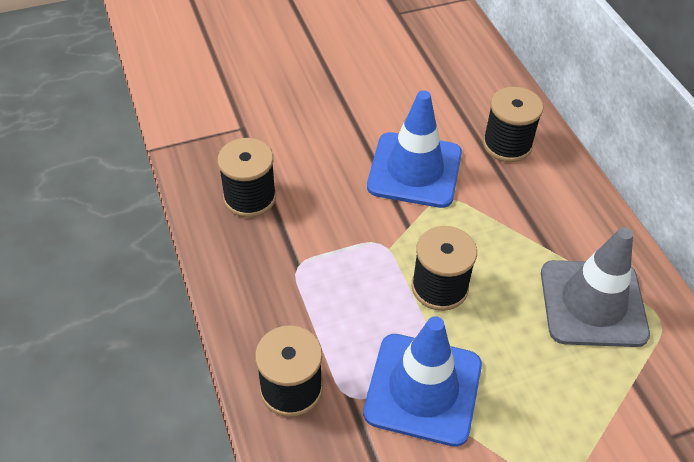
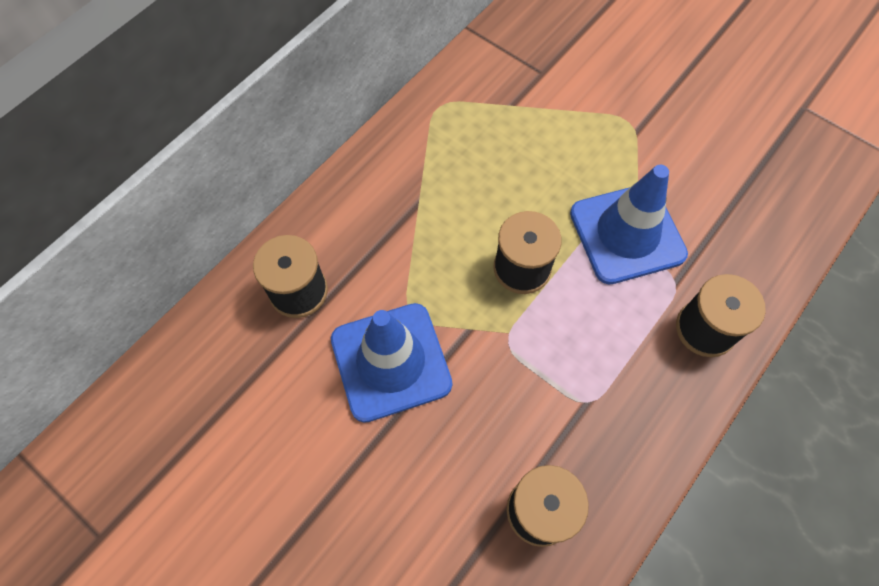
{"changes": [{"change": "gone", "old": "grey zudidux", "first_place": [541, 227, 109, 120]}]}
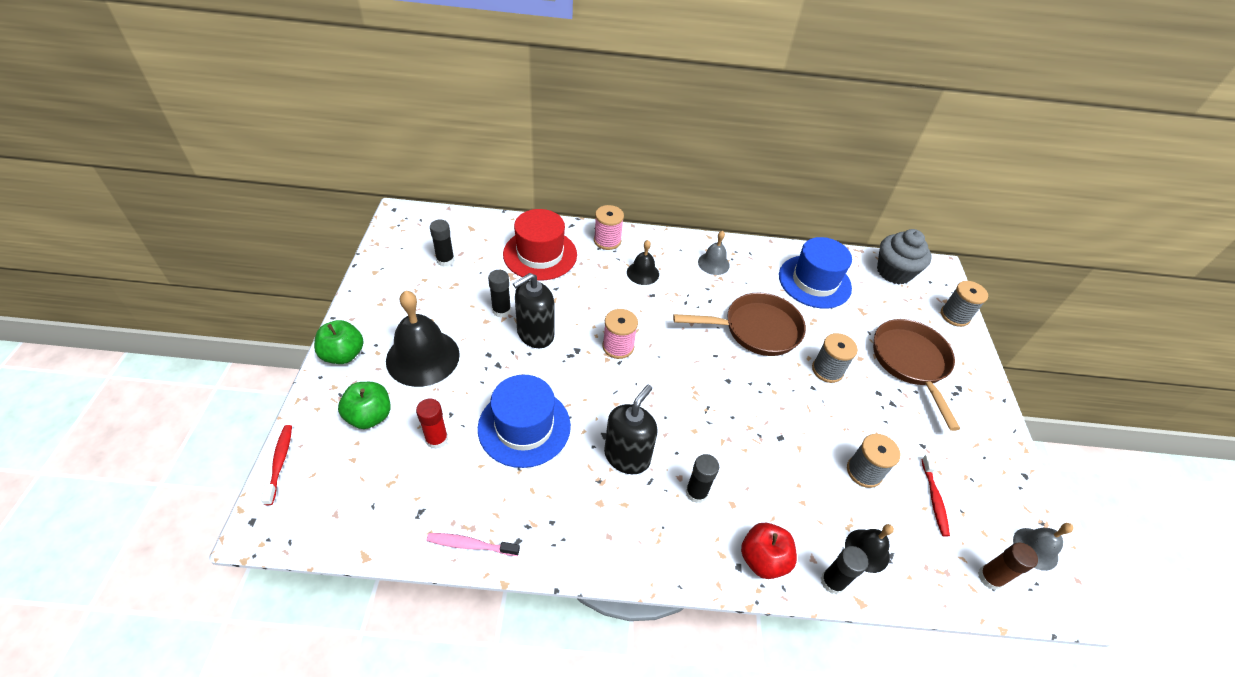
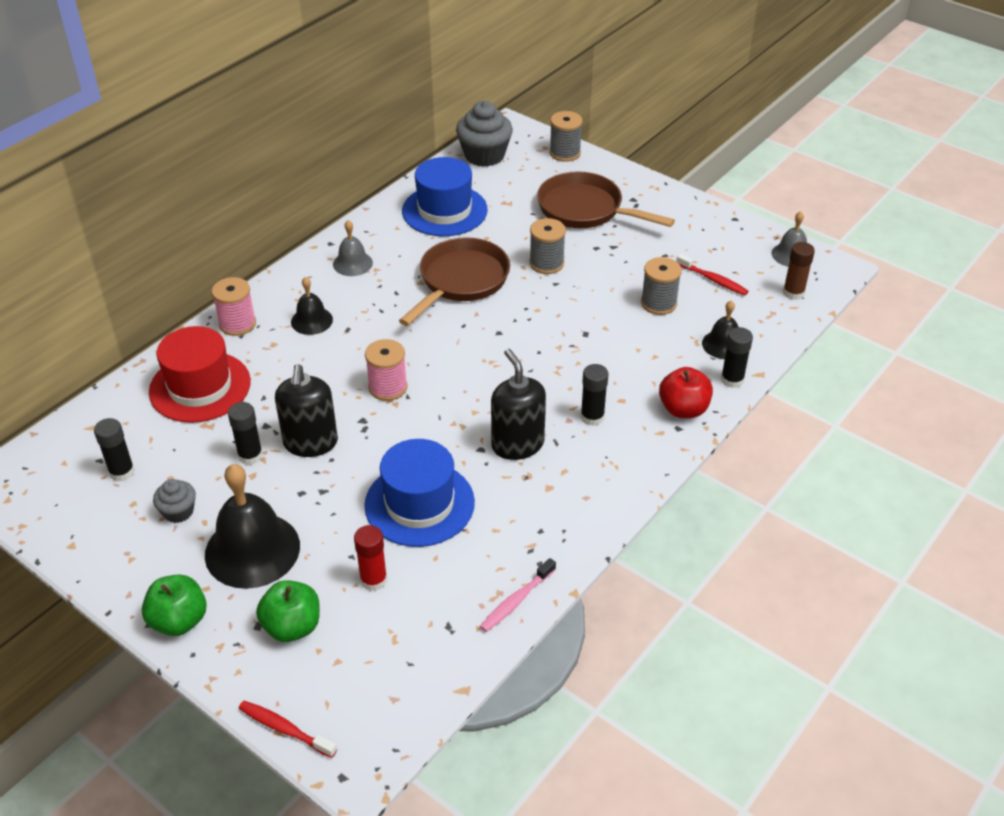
{"changes": [{"change": "new", "new": "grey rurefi", "second_place": [153, 479, 43, 44]}]}
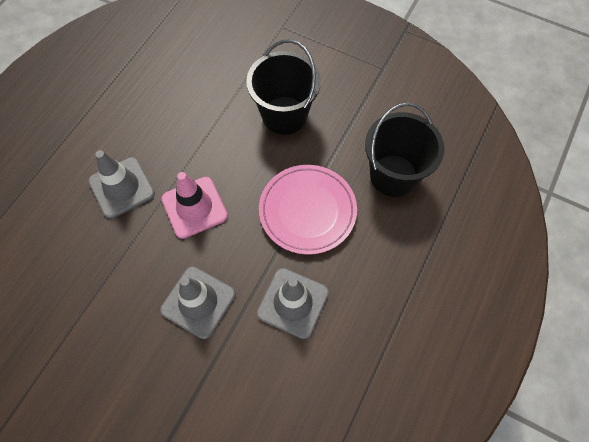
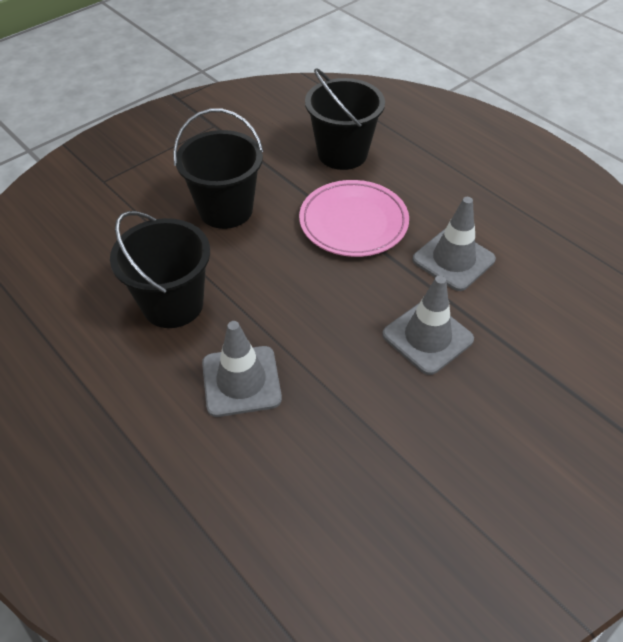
{"changes": [{"change": "gone", "old": "pink zudidux", "first_place": [162, 172, 66, 67]}, {"change": "new", "new": "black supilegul", "second_place": [110, 211, 100, 117]}]}
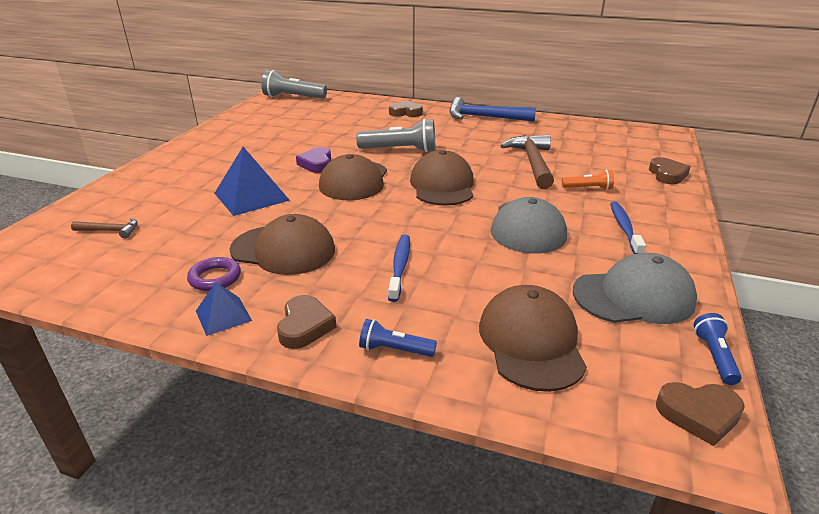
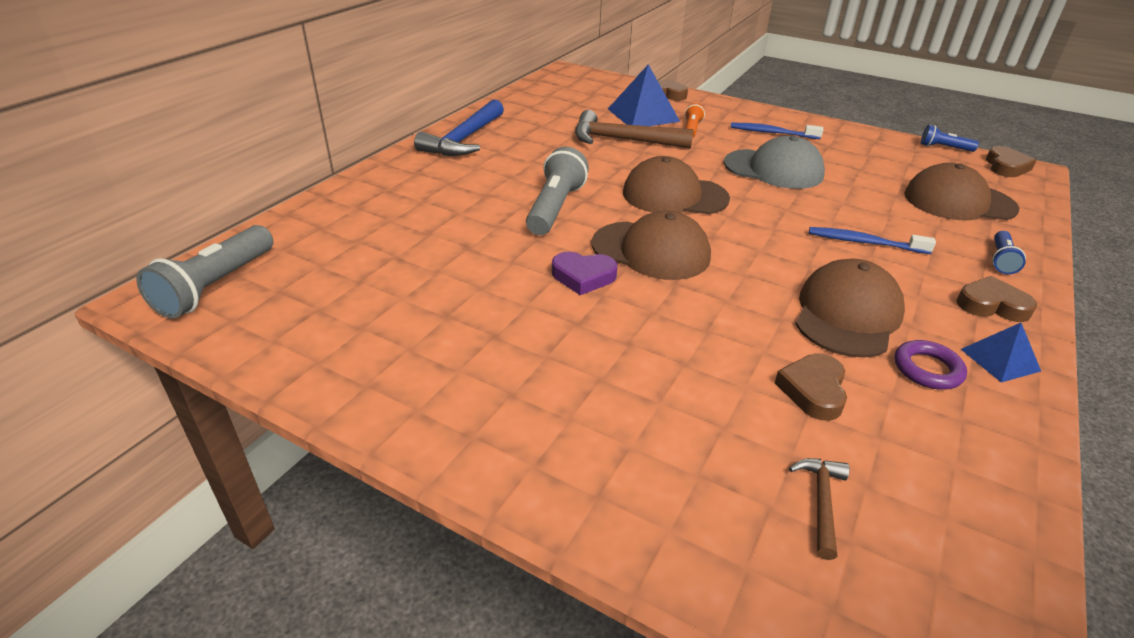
{"changes": [{"change": "shifted", "old": "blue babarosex", "first_place": [214, 147, 76, 69], "second_place": [608, 64, 72, 62]}, {"change": "shifted", "old": "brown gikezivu", "first_place": [389, 100, 34, 17], "second_place": [775, 353, 72, 68]}, {"change": "gone", "old": "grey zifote", "first_place": [573, 253, 124, 71]}]}
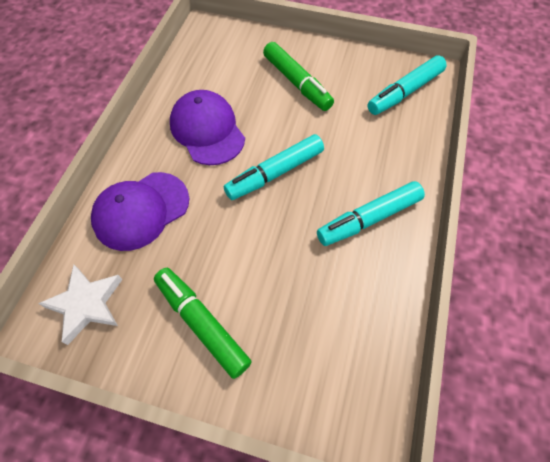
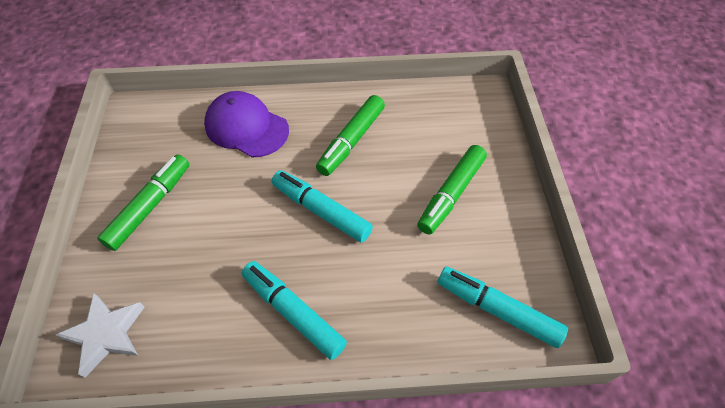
{"changes": [{"change": "shifted", "old": "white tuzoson", "first_place": [38, 265, 85, 80], "second_place": [56, 293, 89, 84]}, {"change": "swapped", "old": "purple zifote", "new": "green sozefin", "first_place": [170, 90, 75, 75], "second_place": [316, 95, 69, 81]}]}
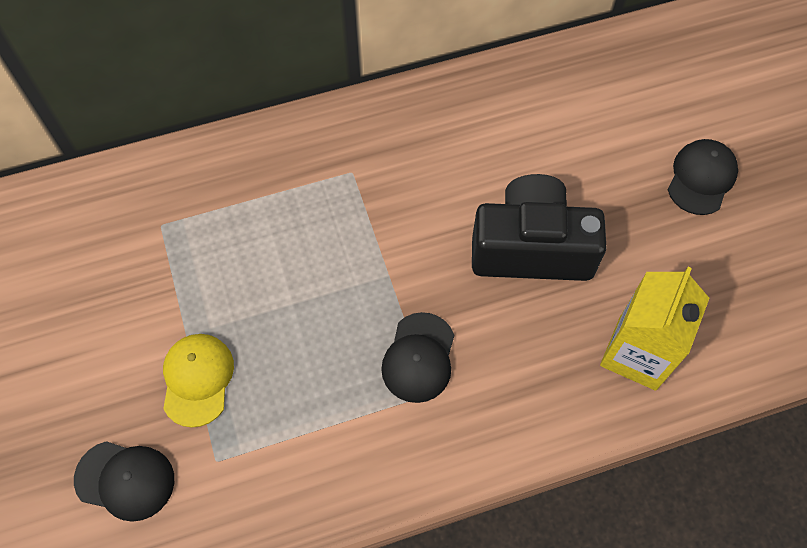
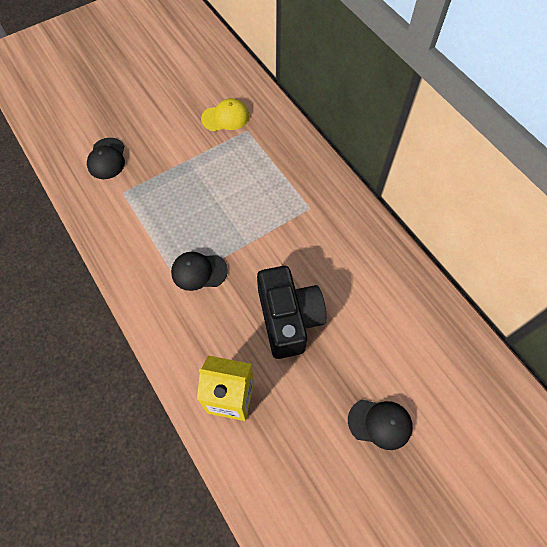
{"changes": [{"change": "shifted", "old": "yellow zifote", "first_place": [163, 334, 71, 94], "second_place": [201, 98, 48, 33]}]}
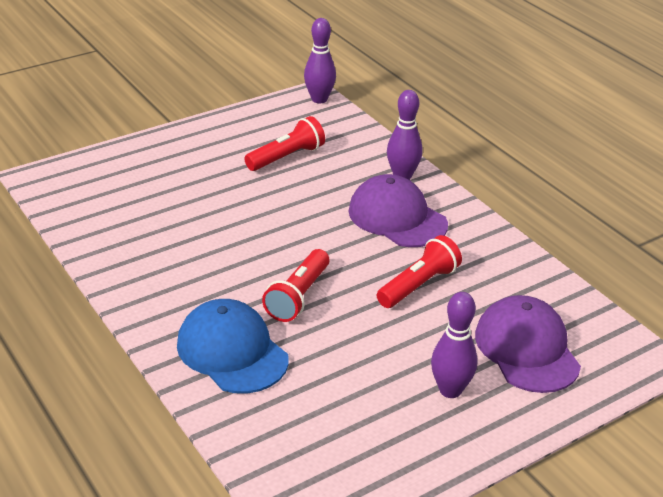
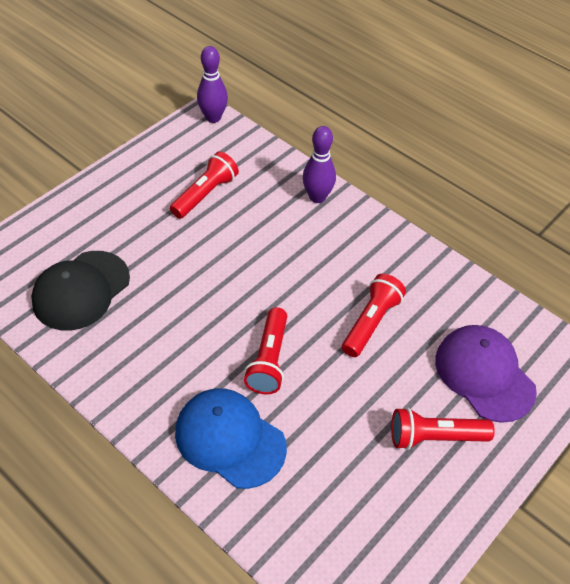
{"changes": [{"change": "gone", "old": "purple zifote", "first_place": [349, 174, 99, 73]}, {"change": "swapped", "old": "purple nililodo", "new": "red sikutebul", "first_place": [431, 292, 47, 106], "second_place": [391, 407, 104, 43]}, {"change": "new", "new": "black zifote", "second_place": [31, 251, 99, 80]}]}
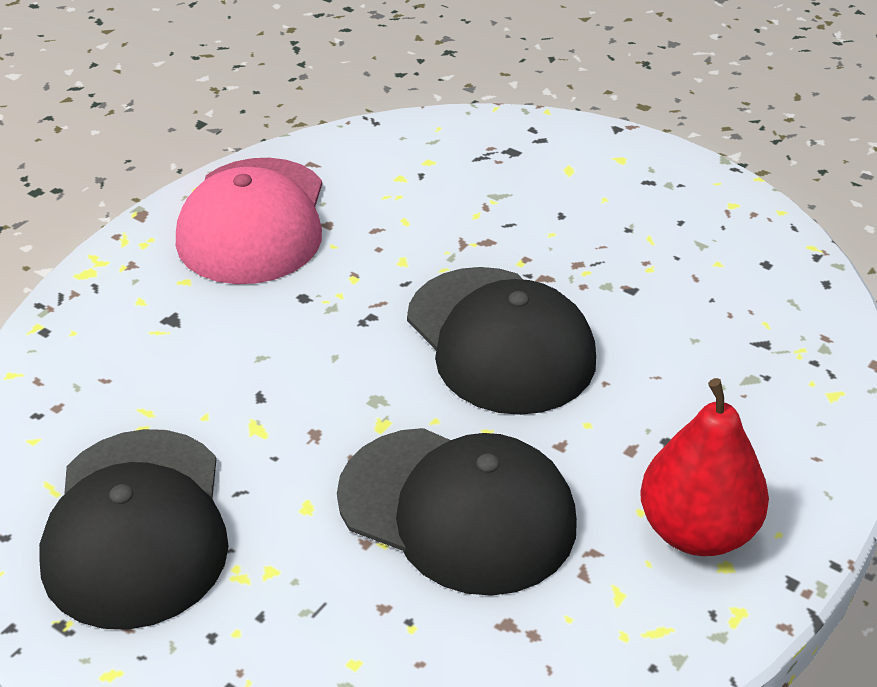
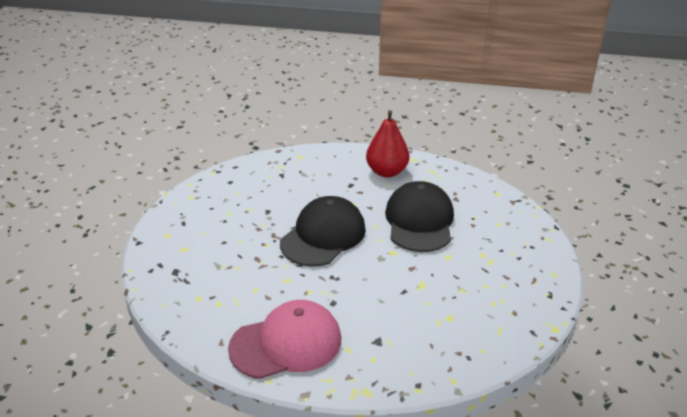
{"changes": [{"change": "gone", "old": "black zifote", "first_place": [39, 429, 190, 201]}]}
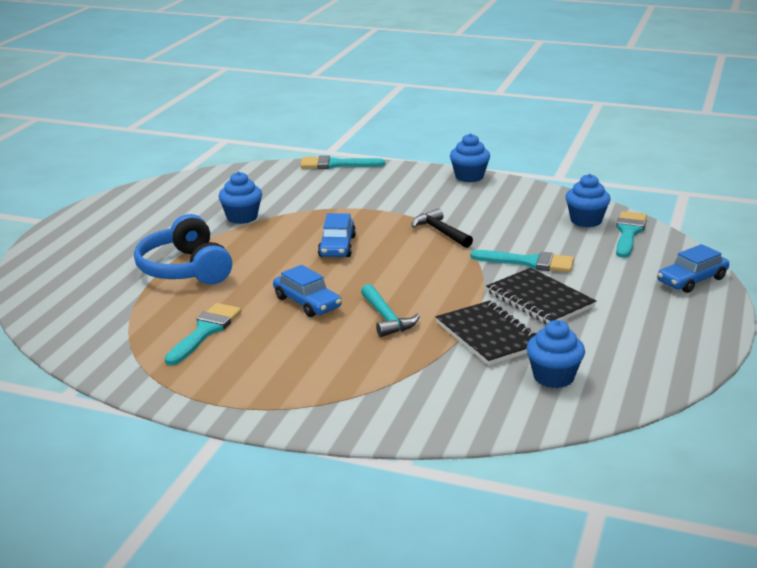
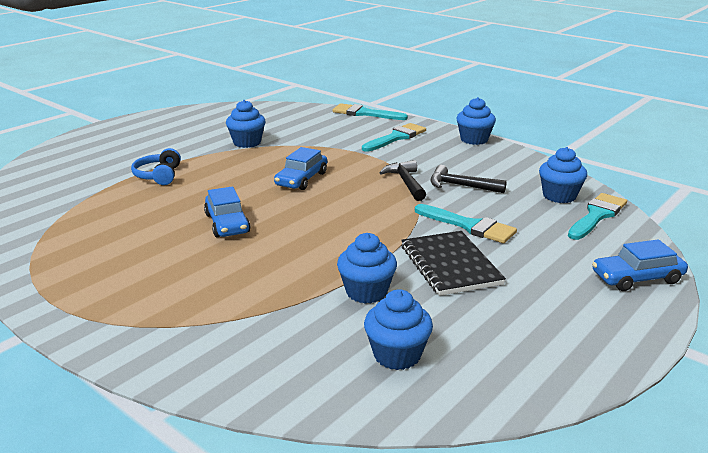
{"changes": [{"change": "scaled", "old": "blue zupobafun", "first_place": [134, 214, 98, 70], "second_place": [131, 148, 50, 37], "factor": 0.58}, {"change": "shifted", "old": "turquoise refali", "first_place": [165, 303, 77, 62], "second_place": [362, 123, 64, 28]}, {"change": "gone", "old": "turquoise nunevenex", "first_place": [361, 284, 59, 53]}, {"change": "swapped", "old": "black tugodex", "new": "blue rurefi", "first_place": [436, 301, 101, 65], "second_place": [337, 233, 60, 71]}, {"change": "new", "new": "black nunevenex", "second_place": [430, 165, 77, 28]}]}
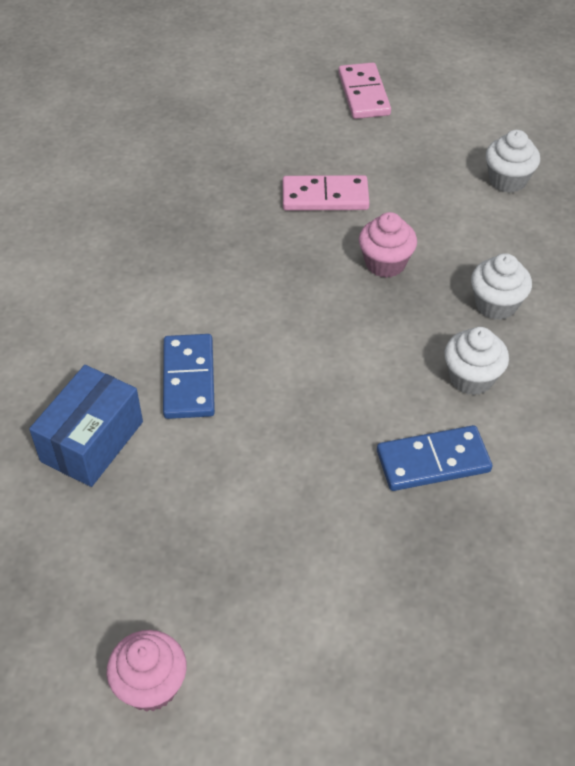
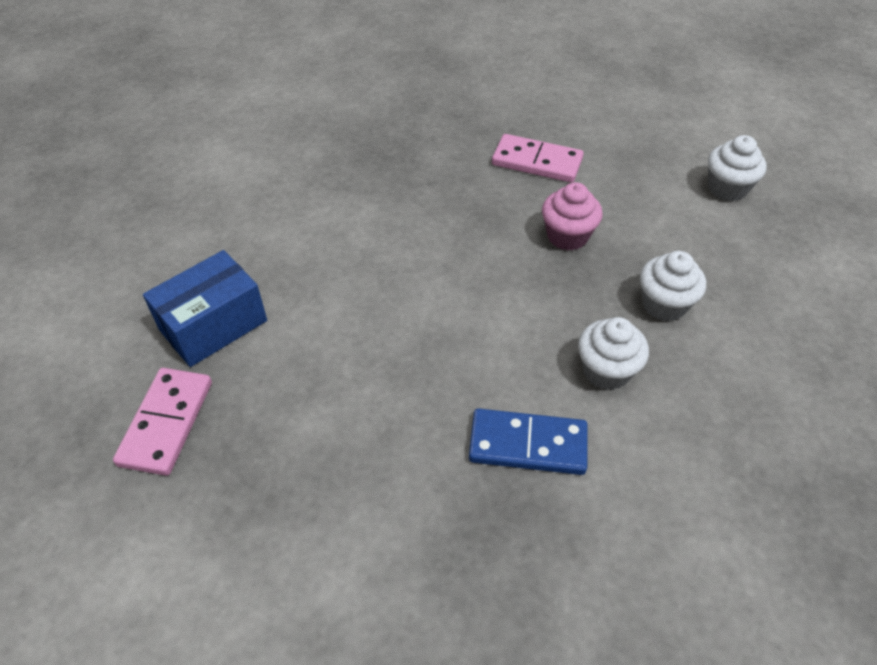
{"changes": [{"change": "gone", "old": "pink rurefi", "first_place": [107, 630, 80, 82]}, {"change": "gone", "old": "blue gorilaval", "first_place": [163, 334, 52, 85]}, {"change": "shifted", "old": "pink gorilaval", "first_place": [338, 62, 53, 57], "second_place": [113, 368, 99, 108]}]}
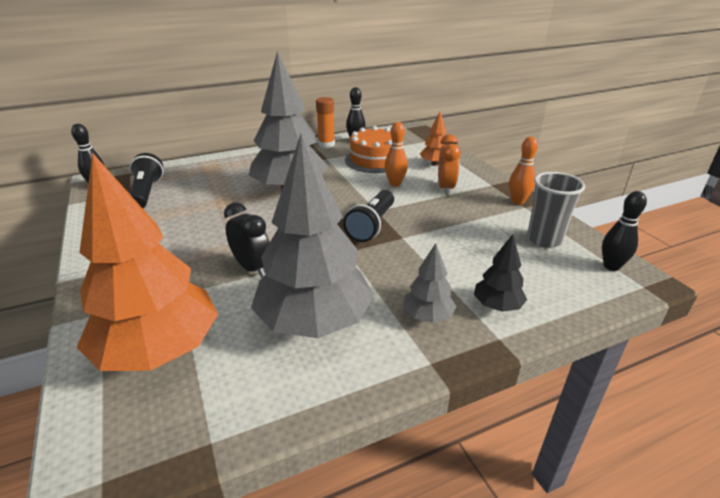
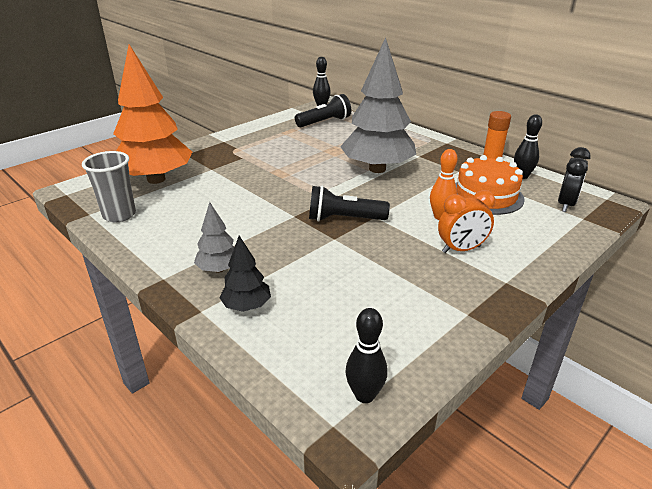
{"changes": [{"change": "shifted", "old": "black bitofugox", "first_place": [224, 202, 46, 75], "second_place": [558, 147, 33, 65]}, {"change": "gone", "old": "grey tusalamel", "first_place": [251, 133, 123, 205]}, {"change": "gone", "old": "orange tusalamel", "first_place": [420, 112, 27, 54]}, {"change": "gone", "old": "orange nililodo", "first_place": [509, 137, 29, 68]}, {"change": "shifted", "old": "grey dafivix", "first_place": [527, 172, 58, 76], "second_place": [82, 151, 54, 71]}]}
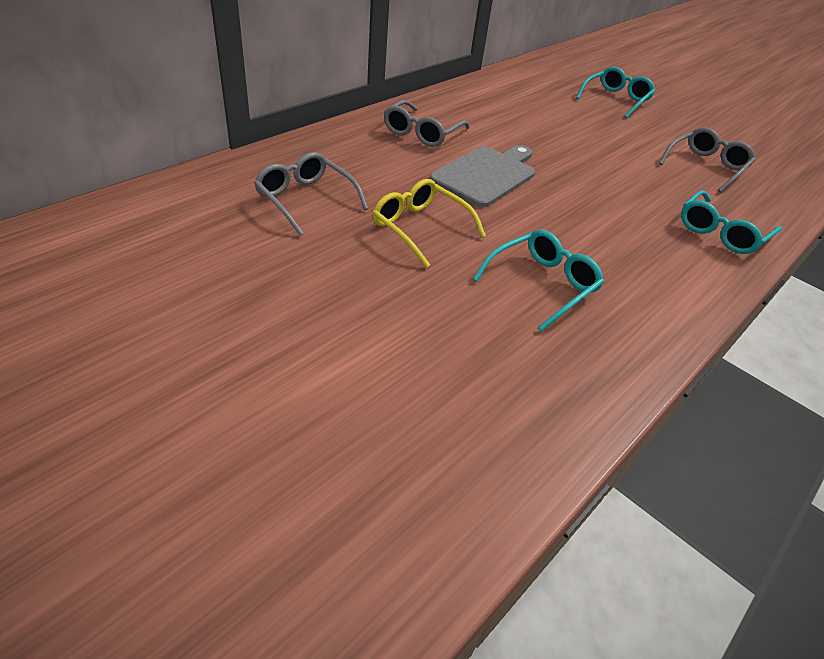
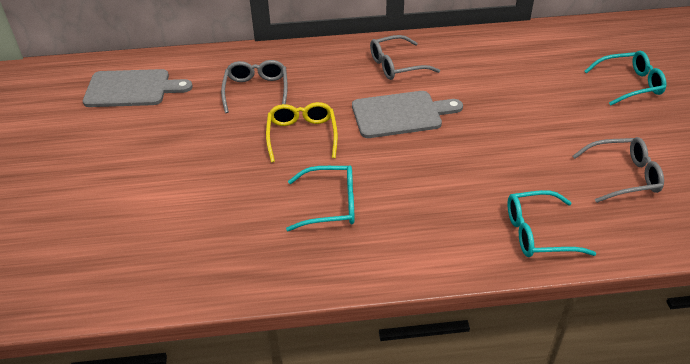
{"changes": [{"change": "new", "new": "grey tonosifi", "second_place": [83, 69, 110, 38]}]}
